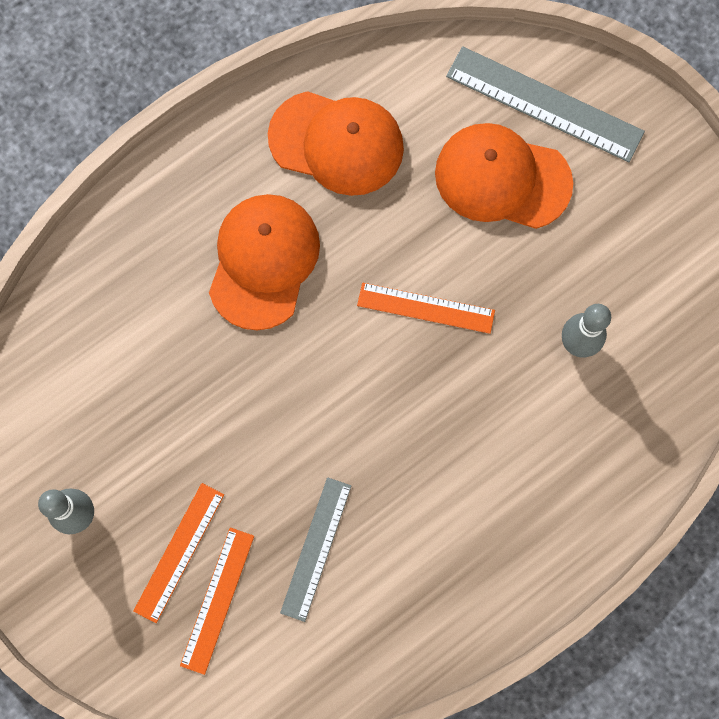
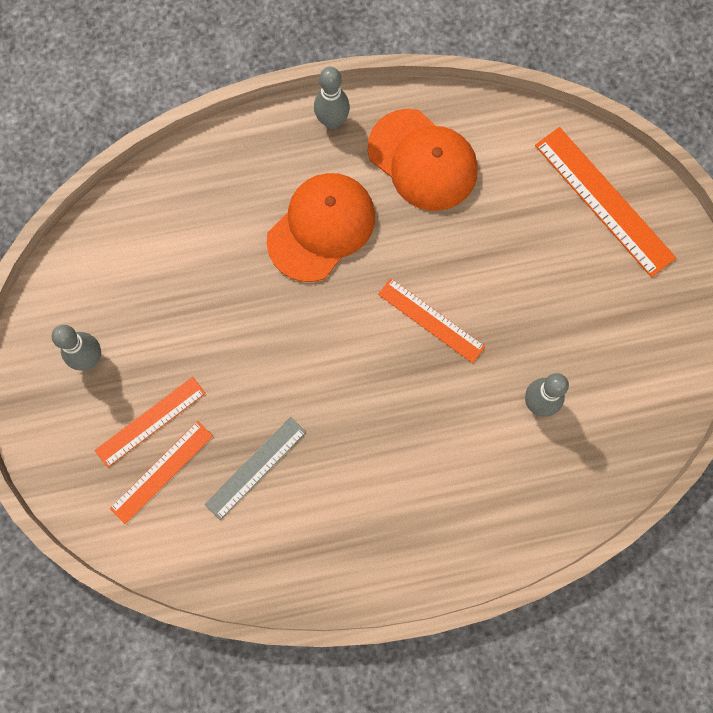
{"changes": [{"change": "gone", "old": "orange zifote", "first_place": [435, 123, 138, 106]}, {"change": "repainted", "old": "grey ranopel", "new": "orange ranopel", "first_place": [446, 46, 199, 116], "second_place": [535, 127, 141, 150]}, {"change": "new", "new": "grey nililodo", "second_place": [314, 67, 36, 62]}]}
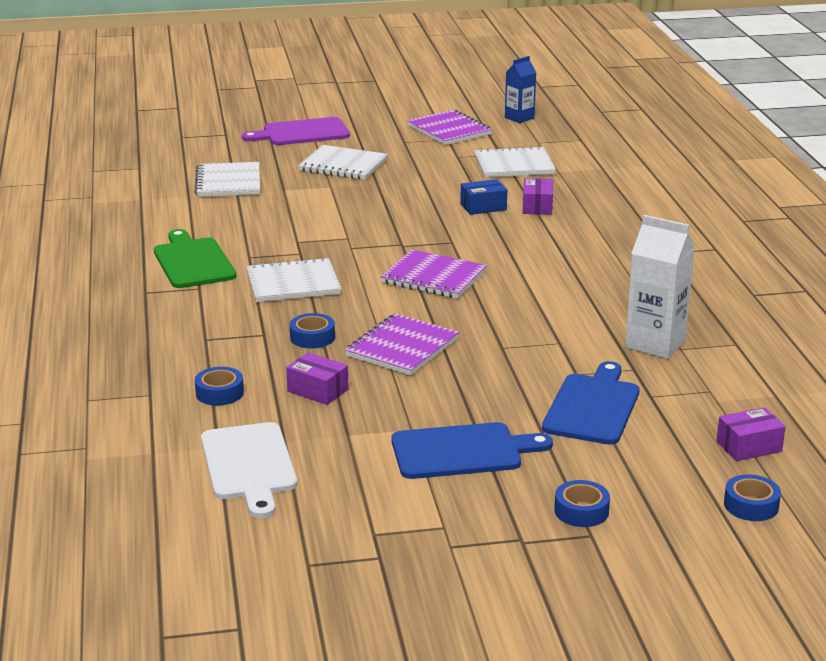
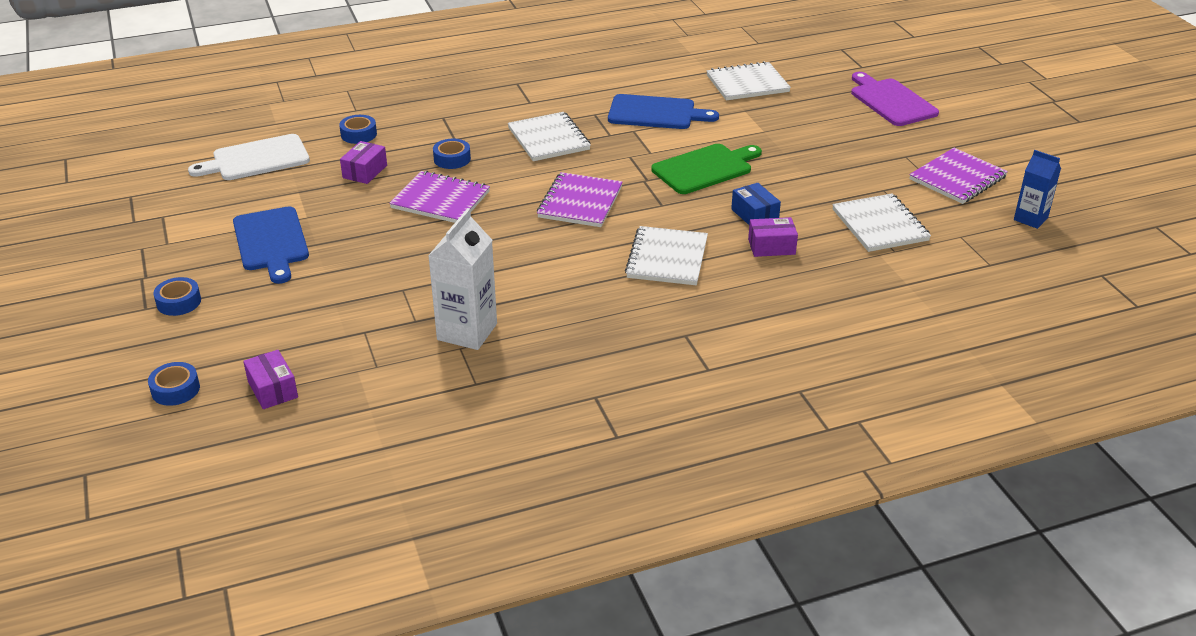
{"changes": [{"change": "shifted", "old": "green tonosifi", "first_place": [154, 229, 82, 59], "second_place": [651, 144, 111, 50]}, {"change": "shifted", "old": "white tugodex", "first_place": [298, 145, 90, 35], "second_place": [625, 226, 83, 59]}, {"change": "shifted", "old": "blue tonosifi", "first_place": [542, 361, 98, 84], "second_place": [608, 94, 111, 35]}]}
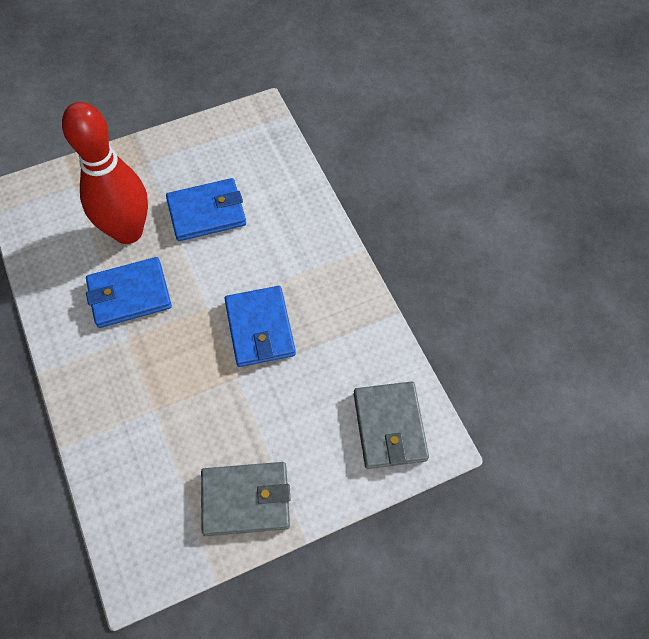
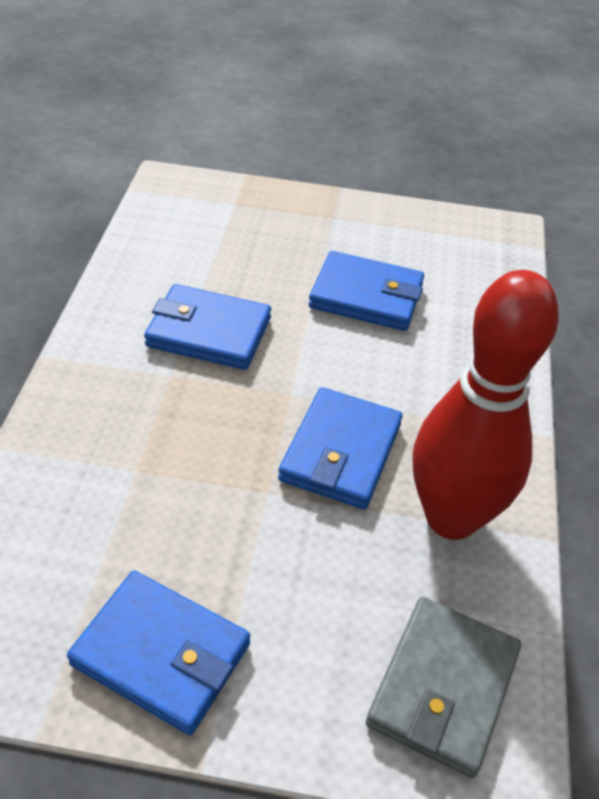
{"changes": [{"change": "shifted", "old": "red nililodo", "first_place": [62, 102, 86, 142], "second_place": [413, 270, 146, 270]}, {"change": "repainted", "old": "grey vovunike", "new": "blue vovunike", "first_place": [201, 462, 90, 74], "second_place": [67, 571, 183, 164]}]}
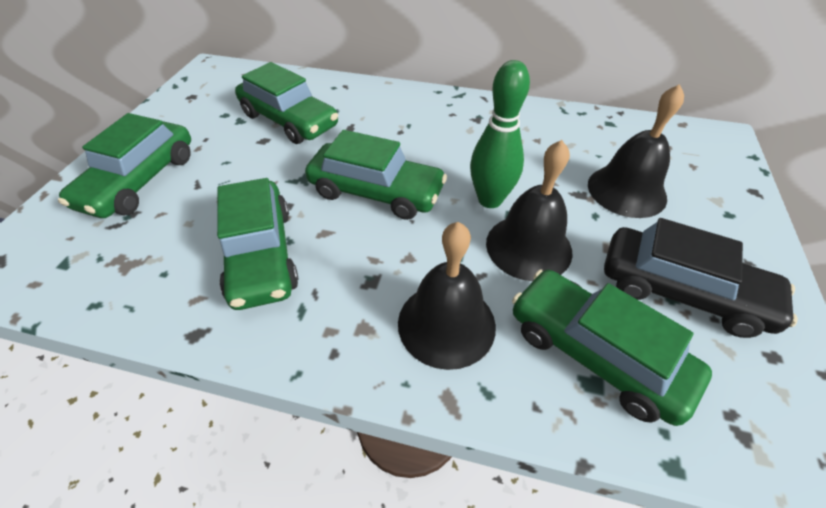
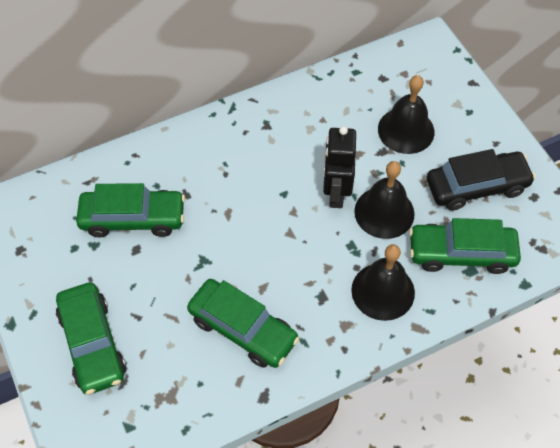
{"changes": [{"change": "gone", "old": "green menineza", "first_place": [305, 130, 142, 90]}, {"change": "swapped", "old": "green nililodo", "new": "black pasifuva", "first_place": [470, 60, 60, 148], "second_place": [323, 126, 33, 82]}]}
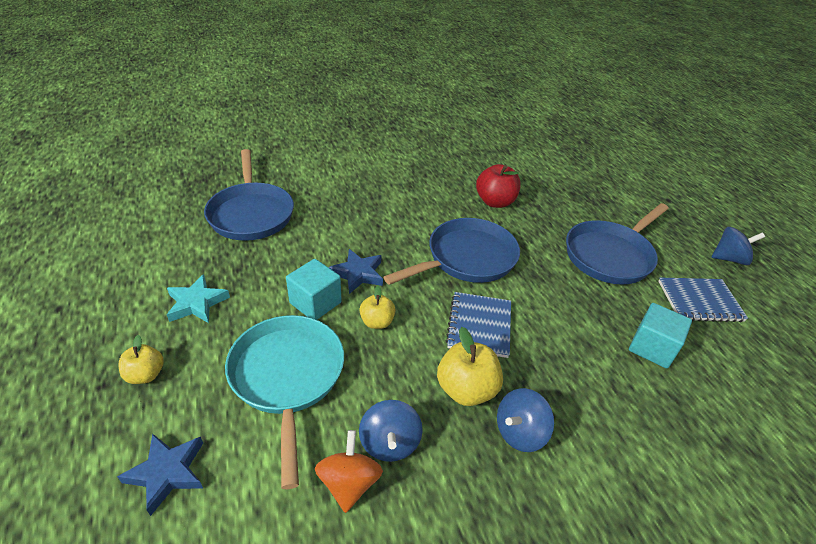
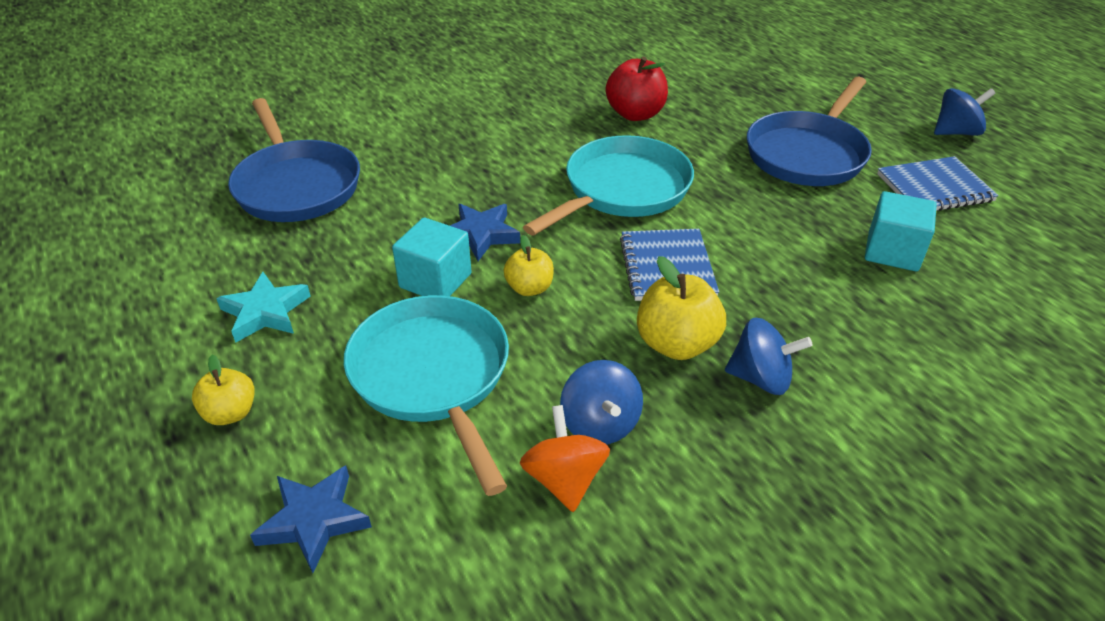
{"changes": [{"change": "repainted", "old": "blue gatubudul", "new": "turquoise gatubudul", "first_place": [384, 218, 136, 67], "second_place": [523, 135, 171, 101]}, {"change": "rotated", "old": "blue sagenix", "first_place": [497, 388, 57, 64], "second_place": [725, 318, 88, 77], "degrees": -120}]}
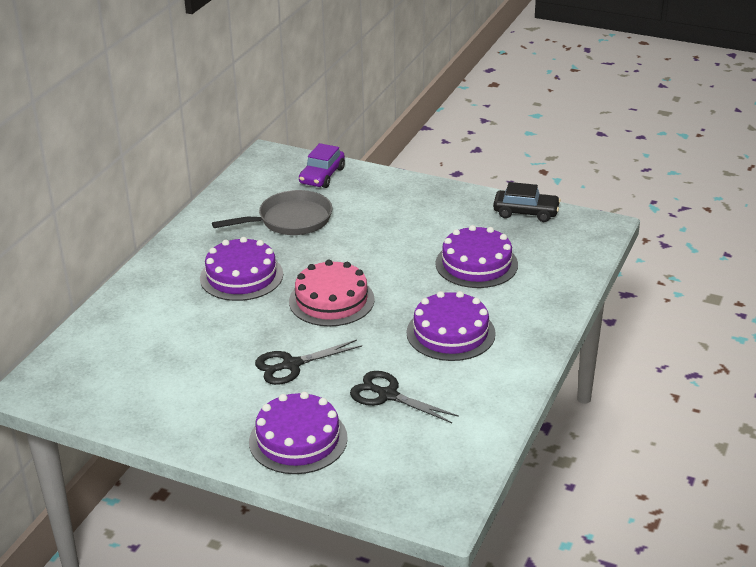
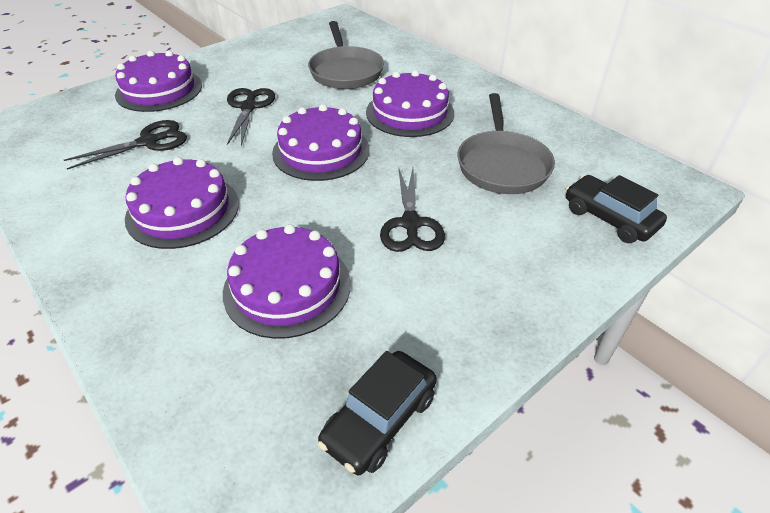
{"changes": [{"change": "repainted", "old": "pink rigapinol", "new": "purple rigapinol", "first_place": [289, 260, 86, 66], "second_place": [272, 104, 97, 77]}, {"change": "repainted", "old": "purple menineza", "new": "black menineza", "first_place": [299, 143, 46, 45], "second_place": [566, 175, 101, 68]}, {"change": "new", "new": "grey gatubudul", "second_place": [308, 21, 76, 68]}, {"change": "new", "new": "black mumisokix", "second_place": [380, 168, 65, 84]}]}
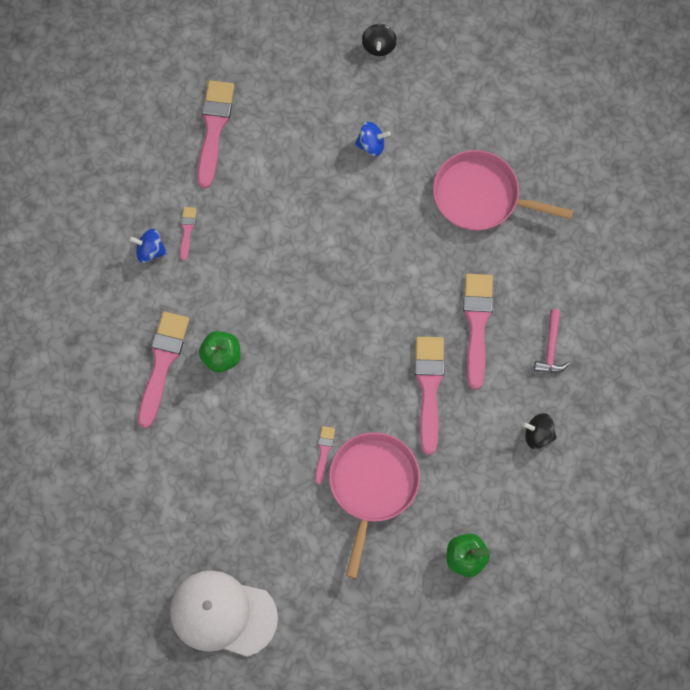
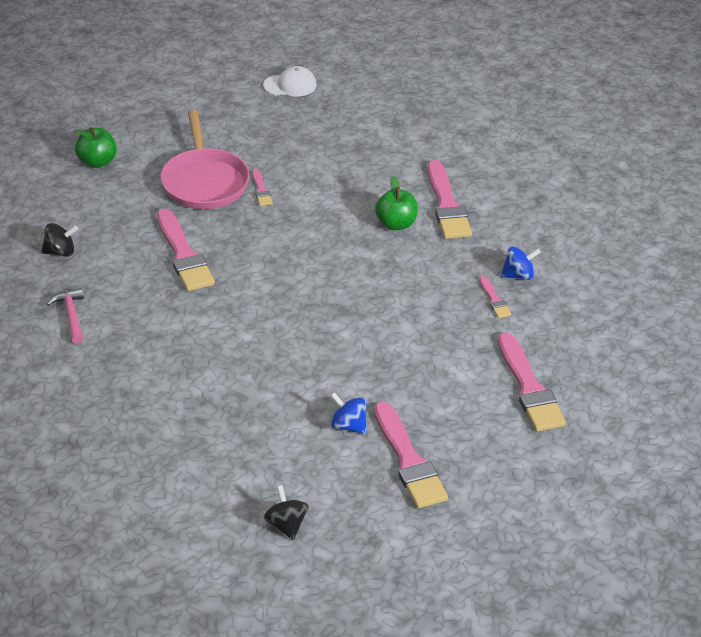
{"changes": [{"change": "scaled", "old": "white zifote", "first_place": [170, 570, 108, 87], "second_place": [263, 66, 53, 30], "factor": 0.55}, {"change": "rotated", "old": "blue sagenix", "first_place": [355, 122, 36, 34], "second_place": [331, 392, 35, 42], "degrees": 60}, {"change": "shifted", "old": "black sagenix", "first_place": [362, 24, 35, 32], "second_place": [264, 485, 45, 55]}, {"change": "gone", "old": "pink gatubudul", "first_place": [433, 150, 141, 80]}, {"change": "shifted", "old": "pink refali", "first_place": [463, 274, 30, 116], "second_place": [374, 401, 74, 107]}]}
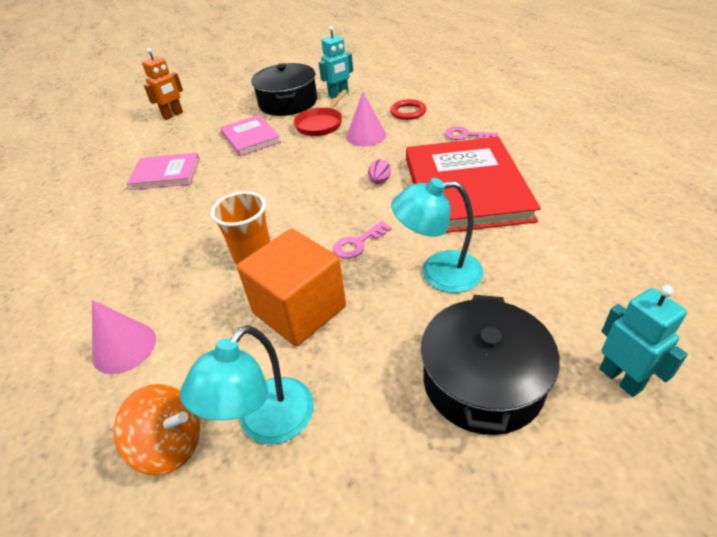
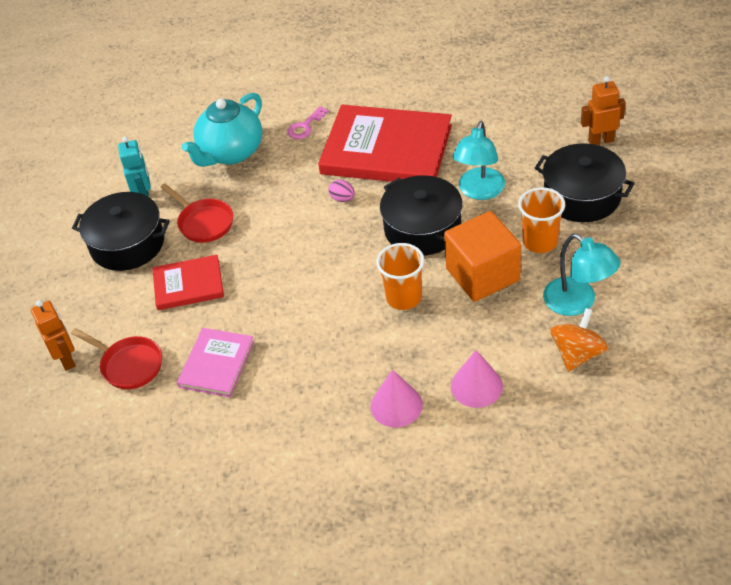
{"changes": [{"change": "repainted", "old": "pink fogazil", "new": "red fogazil", "first_place": [220, 115, 61, 41], "second_place": [152, 255, 72, 55]}, {"change": "swapped", "old": "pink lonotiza", "new": "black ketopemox", "first_place": [333, 221, 58, 38], "second_place": [380, 175, 82, 81]}, {"change": "shifted", "old": "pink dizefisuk", "first_place": [346, 92, 40, 54], "second_place": [371, 370, 52, 58]}, {"change": "swapped", "old": "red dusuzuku", "new": "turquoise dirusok", "first_place": [390, 99, 36, 21], "second_place": [182, 93, 80, 74]}, {"change": "repainted", "old": "turquoise pasifuva", "new": "orange pasifuva", "first_place": [599, 285, 89, 112], "second_place": [581, 76, 45, 69]}, {"change": "new", "new": "red gatubudul", "second_place": [71, 328, 91, 61]}, {"change": "new", "new": "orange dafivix", "second_place": [518, 187, 47, 66]}]}
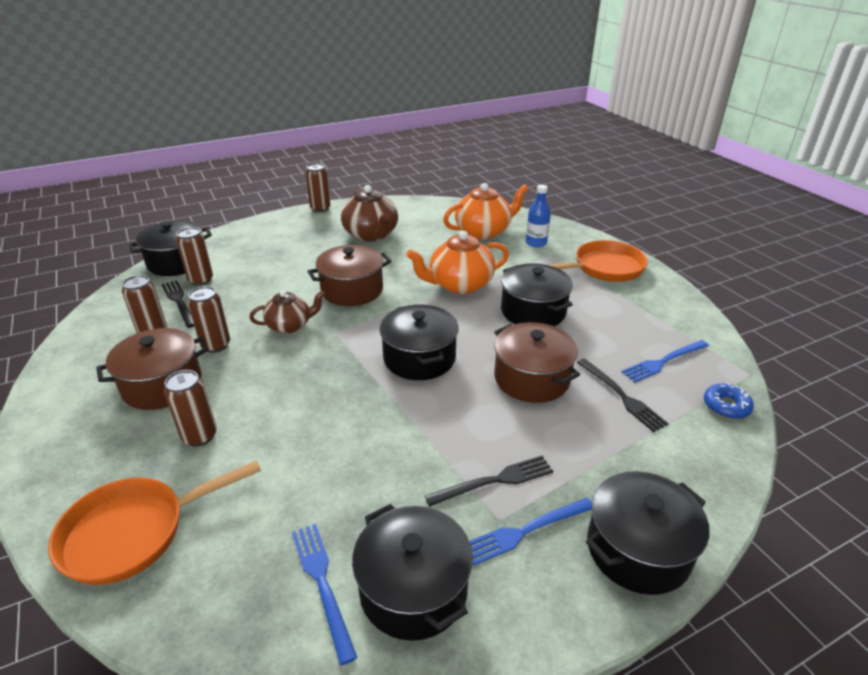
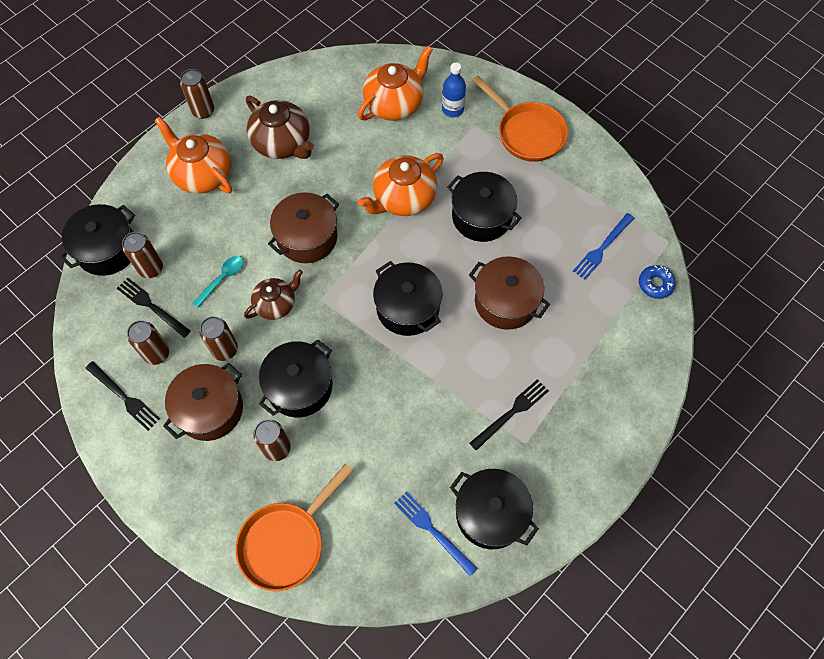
{"changes": [{"change": "gone", "old": "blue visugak", "first_place": [469, 498, 123, 68]}, {"change": "rotated", "old": "orange gatubudul", "first_place": [549, 240, 99, 42], "second_place": [472, 76, 96, 86], "degrees": 90}, {"change": "shifted", "old": "black visugak", "first_place": [577, 359, 92, 73], "second_place": [86, 361, 74, 69]}, {"change": "shifted", "old": "black ketopemox", "first_place": [586, 471, 123, 124], "second_place": [259, 339, 73, 78]}, {"change": "new", "new": "orange dirusok", "second_place": [154, 116, 78, 78]}, {"change": "new", "new": "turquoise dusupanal", "second_place": [193, 256, 51, 51]}]}
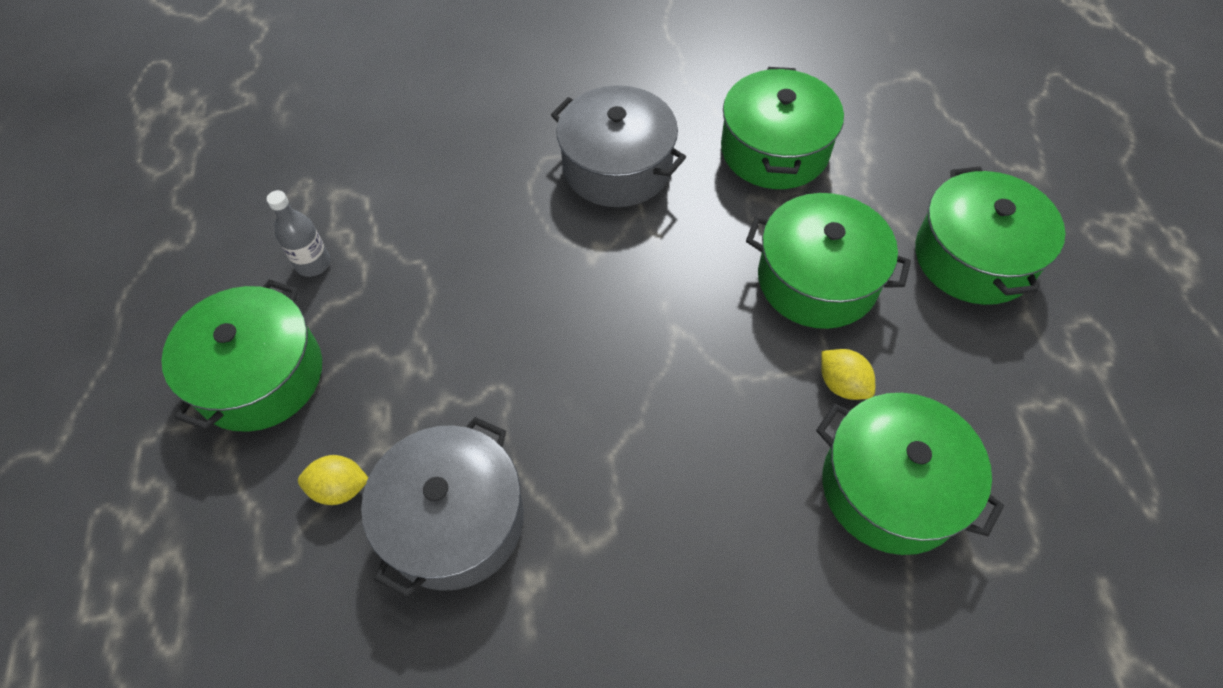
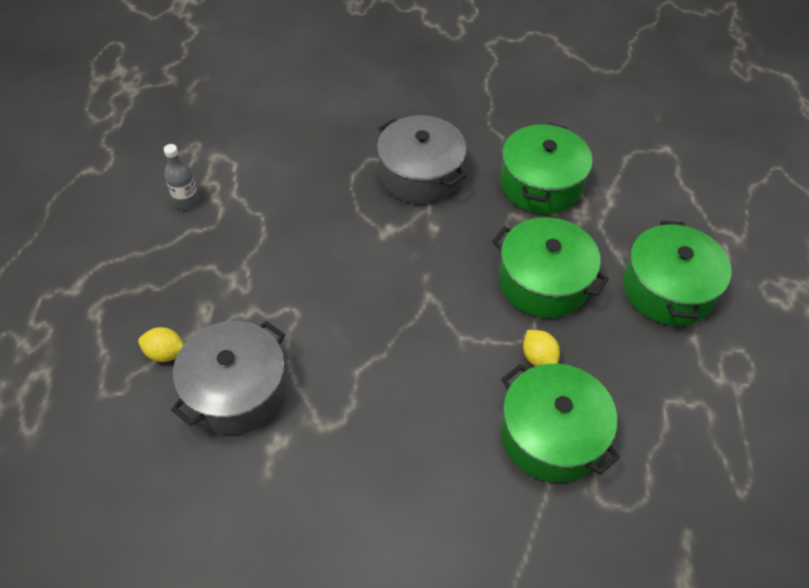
{"changes": [{"change": "gone", "old": "green ketopemox", "first_place": [161, 280, 161, 152]}]}
